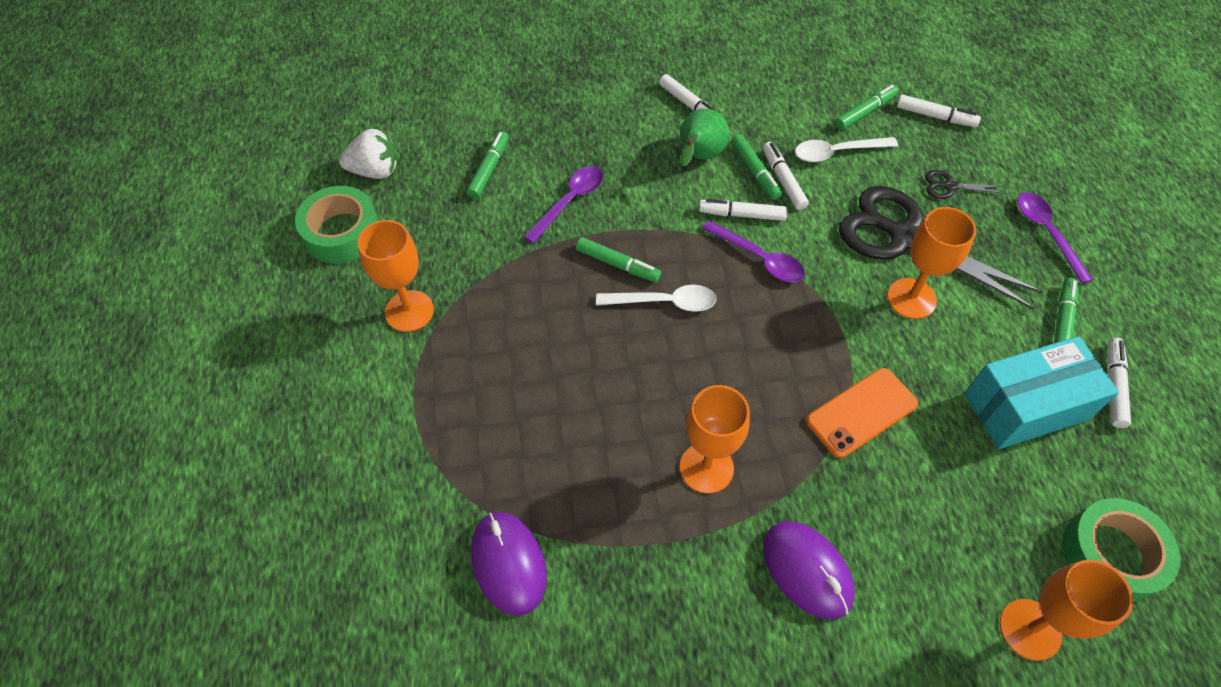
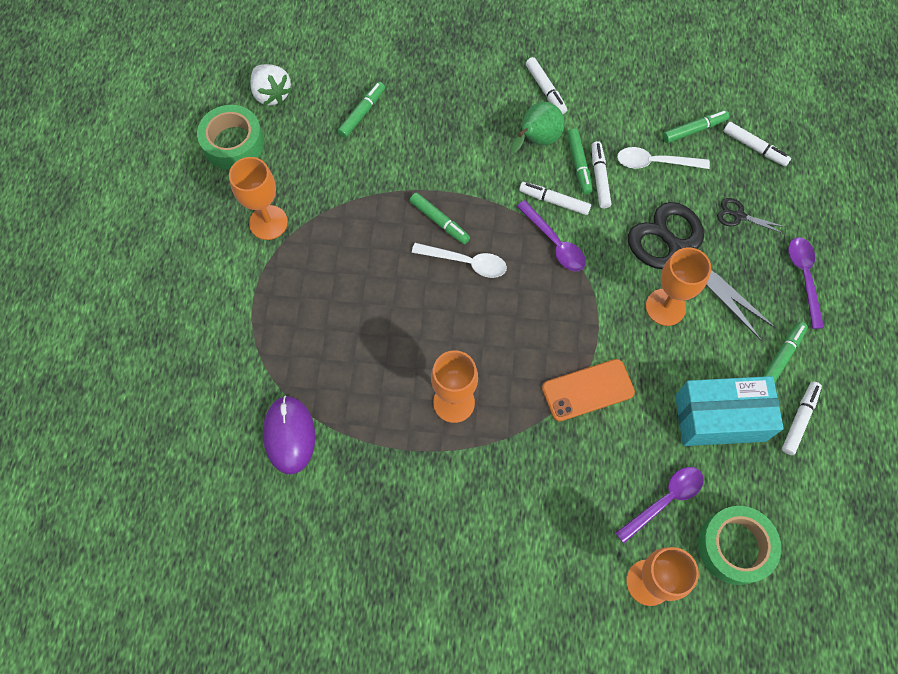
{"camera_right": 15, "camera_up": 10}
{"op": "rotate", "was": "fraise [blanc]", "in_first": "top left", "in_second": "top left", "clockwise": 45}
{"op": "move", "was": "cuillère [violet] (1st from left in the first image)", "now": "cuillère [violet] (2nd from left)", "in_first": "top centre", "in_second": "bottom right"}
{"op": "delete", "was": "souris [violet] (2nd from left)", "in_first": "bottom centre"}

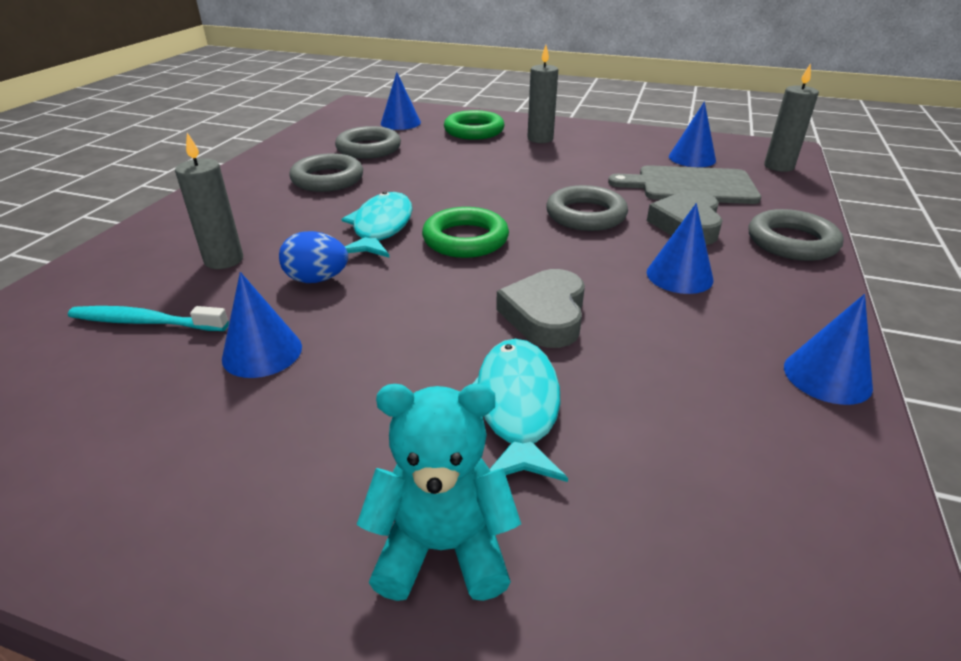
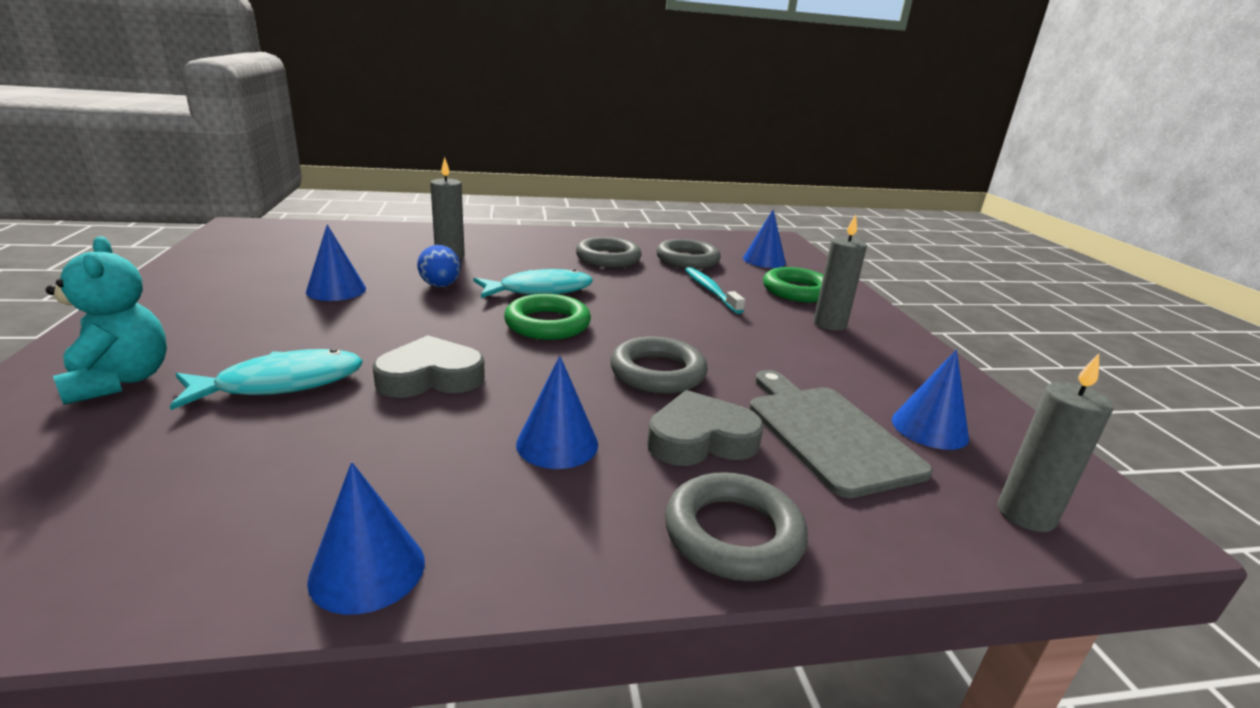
{"camera_right": 60, "camera_up": -10}
{"op": "move", "was": "brosse à dents [turquoise]", "in_first": "middle left", "in_second": "centre"}

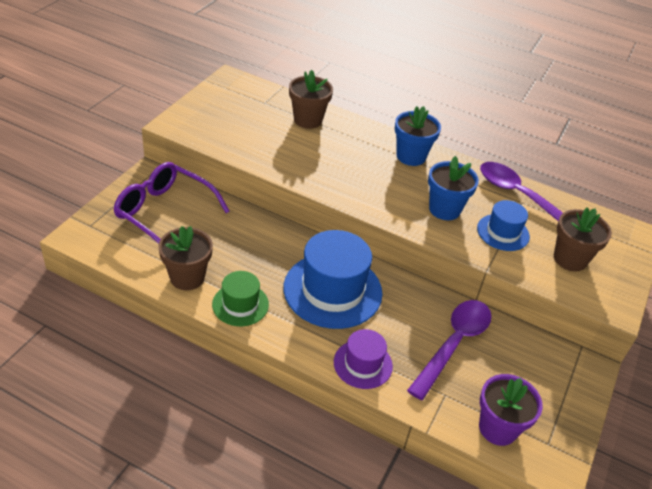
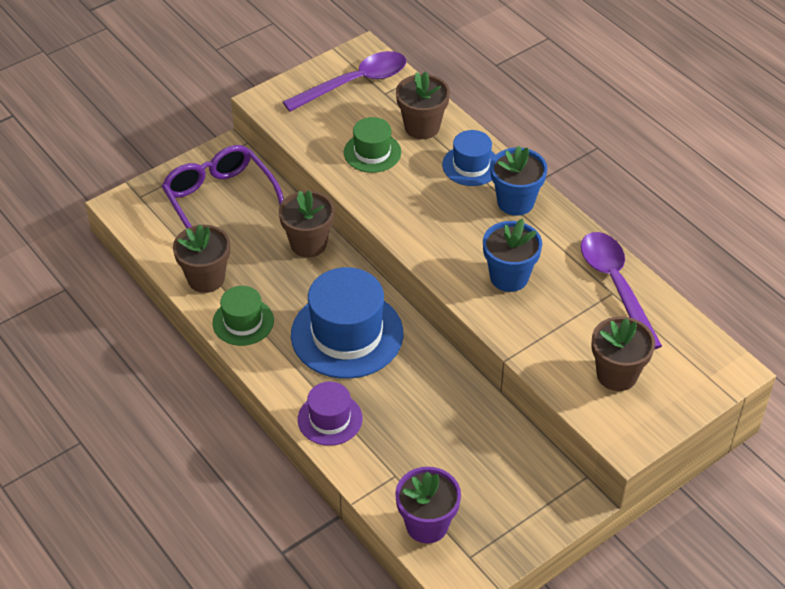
{"camera_right": 30, "camera_up": 5}
{"op": "move", "was": "chapeau [bleu] (2nd from left)", "in_first": "middle right", "in_second": "top centre"}
{"op": "move", "was": "cuillère [violet] (1st from left)", "in_first": "bottom right", "in_second": "top centre"}
{"op": "insert", "now": "chapeau [vert] (2nd from left)", "in_second": "top centre"}
{"op": "insert", "now": "pot de fleurs [marron] (2nd from left)", "in_second": "centre"}

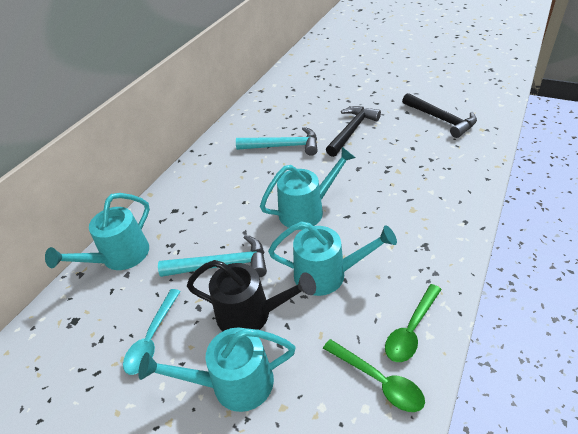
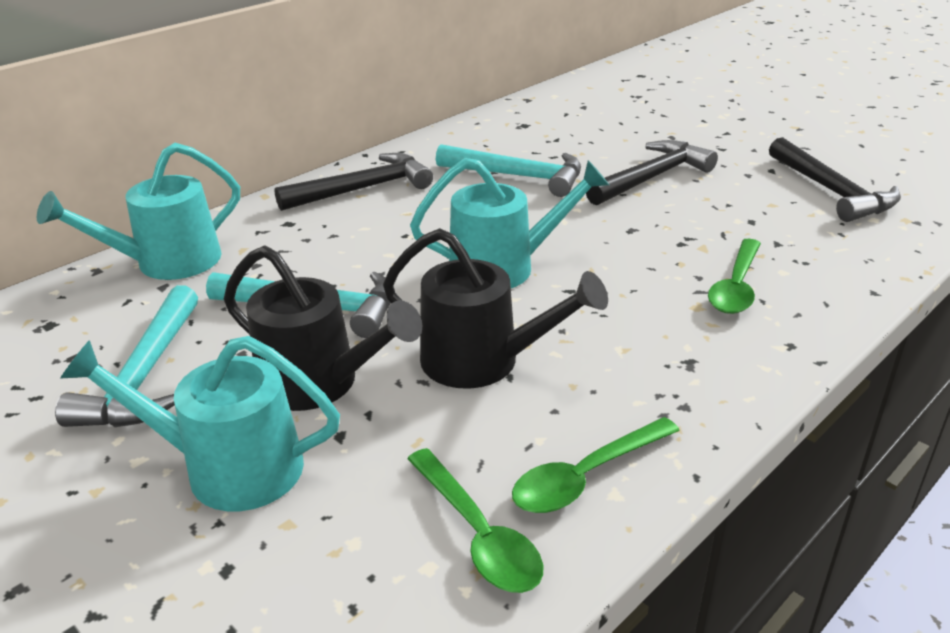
{"camera_right": 15, "camera_up": -10}
{"op": "recolor", "was": "arrosoir [turquoise] (4th from left)", "now": "arrosoir [noir] (2nd from left)", "in_first": "centre", "in_second": "centre"}
{"op": "replace", "was": "cuillère [turquoise]", "now": "marteau [turquoise] (1st from left)", "in_first": "bottom left", "in_second": "middle left"}
{"op": "insert", "now": "marteau [noir] (1st from left)", "in_second": "top centre"}
{"op": "insert", "now": "cuillère [vert] (3rd from left)", "in_second": "middle right"}

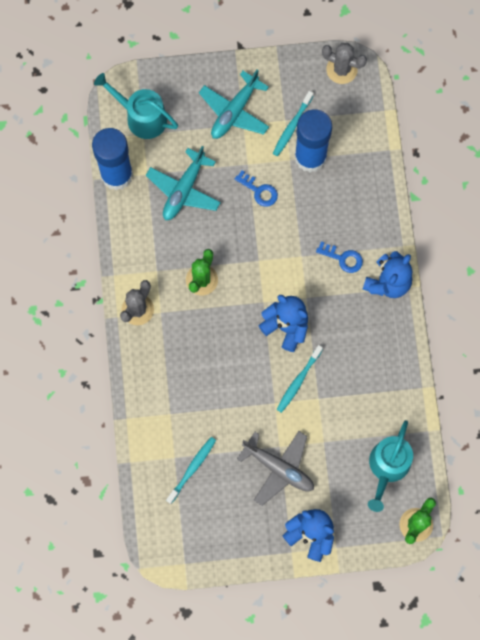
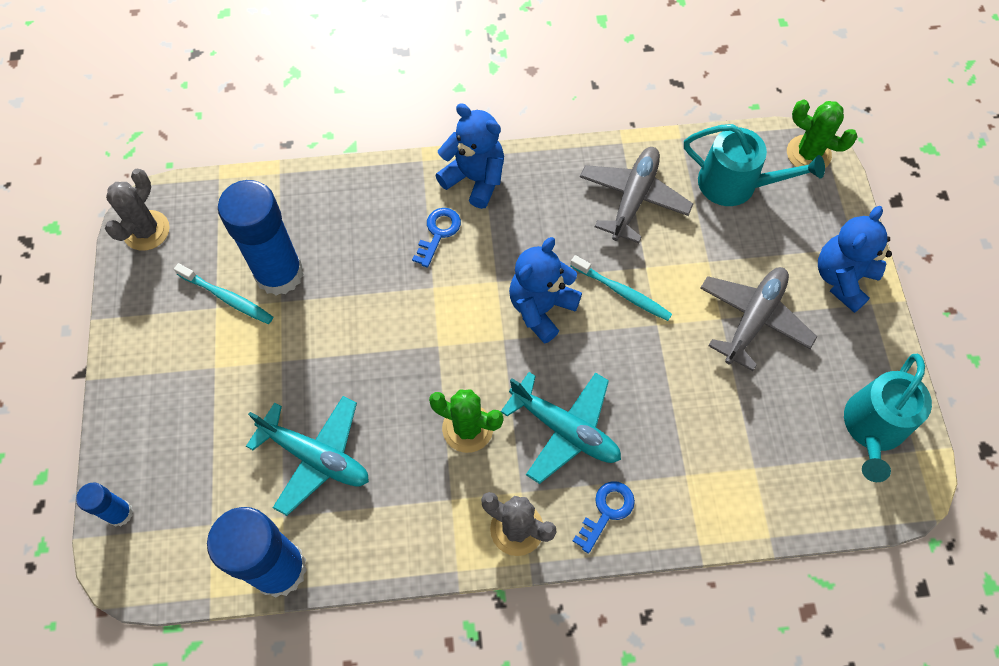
{"camera_right": -90, "camera_up": -10}
{"op": "move", "was": "avion [turquoise] (2nd from left)", "in_first": "top centre", "in_second": "centre"}
{"op": "move", "was": "arrosoir [turquoise] (1st from left in the first image)", "now": "arrosoir [turquoise] (2nd from left)", "in_first": "top left", "in_second": "middle right"}
{"op": "move", "was": "clé [bleu] (1st from left in the first image)", "now": "clé [bleu] (2nd from left)", "in_first": "top centre", "in_second": "bottom centre"}
{"op": "delete", "was": "brosse à dents [turquoise] (1st from left)", "in_first": "bottom centre"}
{"op": "insert", "now": "avion [gris] (1st from left)", "in_second": "top centre"}
{"op": "insert", "now": "bâton de colle [bleu] (1st from left)", "in_second": "bottom left"}

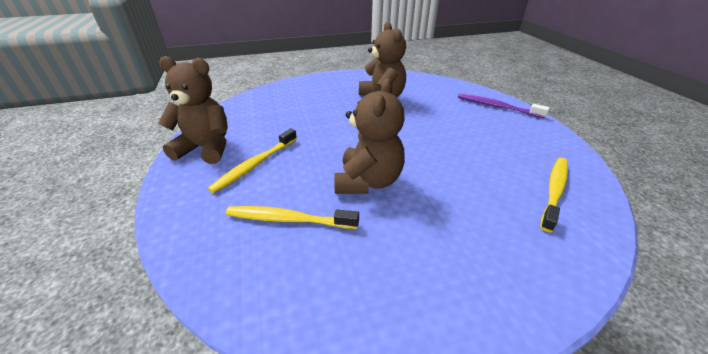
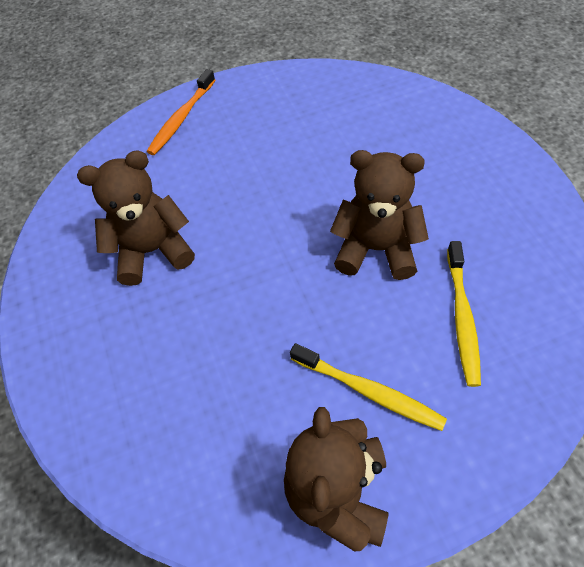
{"camera_right": -90, "camera_up": 20}
{"op": "recolor", "was": "brosse à dents [violet]", "now": "brosse à dents [orange]", "in_first": "top right", "in_second": "top left"}
{"op": "delete", "was": "brosse à dents [jaune] (3rd from left)", "in_first": "middle right"}

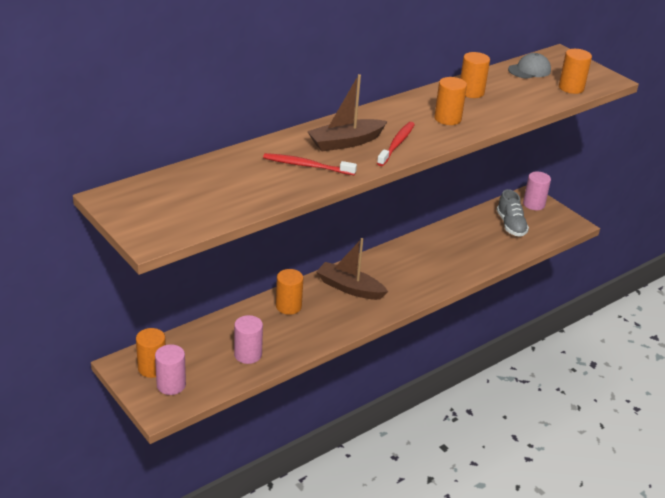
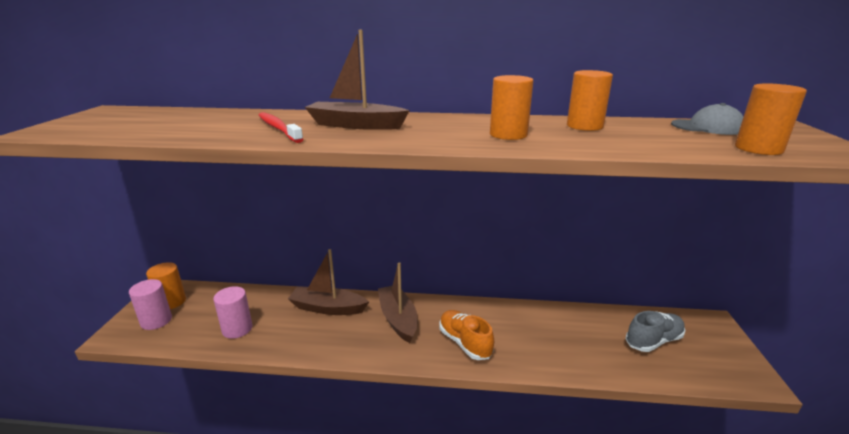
{"camera_right": 45, "camera_up": -10}
{"op": "delete", "was": "brosse à dents [rouge] (2nd from left)", "in_first": "top centre"}
{"op": "delete", "was": "cylindre [rose] (3rd from left)", "in_first": "middle right"}
{"op": "rotate", "was": "chaussure [gris]", "in_first": "middle right", "in_second": "bottom right", "clockwise": -150}
{"op": "replace", "was": "cylindre [orange] (2nd from left)", "now": "bateau [marron] (1st from left)", "in_first": "centre", "in_second": "centre"}
{"op": "insert", "now": "chaussure [orange]", "in_second": "bottom centre"}

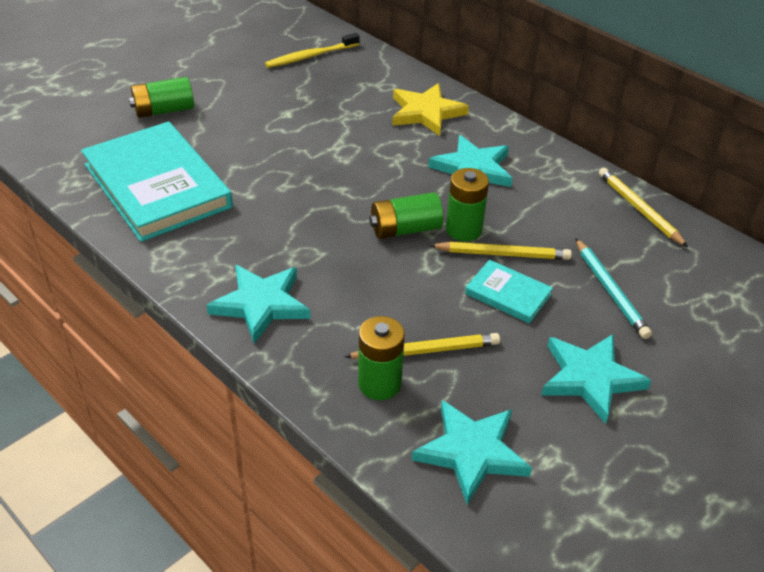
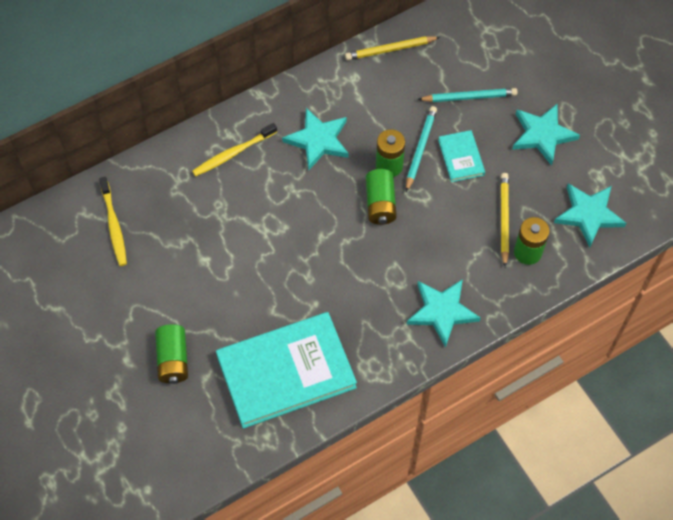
{"camera_right": -75, "camera_up": 20}
{"op": "replace", "was": "étoile [jaune]", "now": "brosse à dents [jaune] (2nd from left)", "in_first": "top centre", "in_second": "top centre"}
{"op": "recolor", "was": "crayon [jaune] (2nd from left)", "now": "crayon [turquoise] (1st from left)", "in_first": "centre", "in_second": "top centre"}
{"op": "rotate", "was": "livre [turquoise] (2nd from left)", "in_first": "centre", "in_second": "top right", "clockwise": -60}

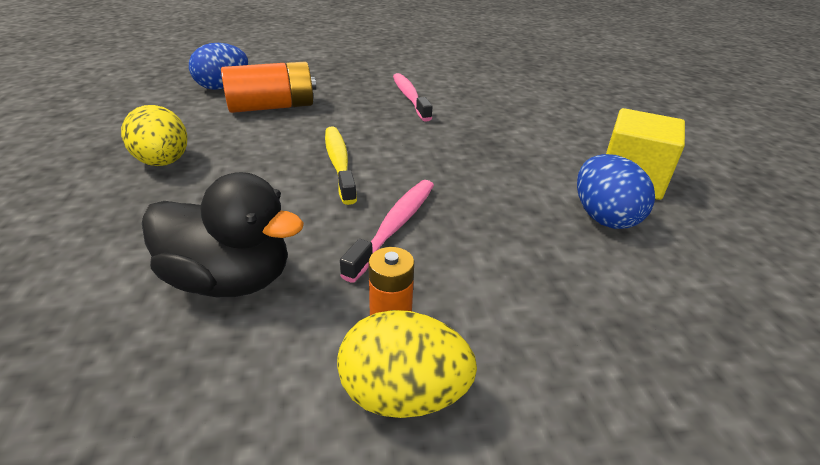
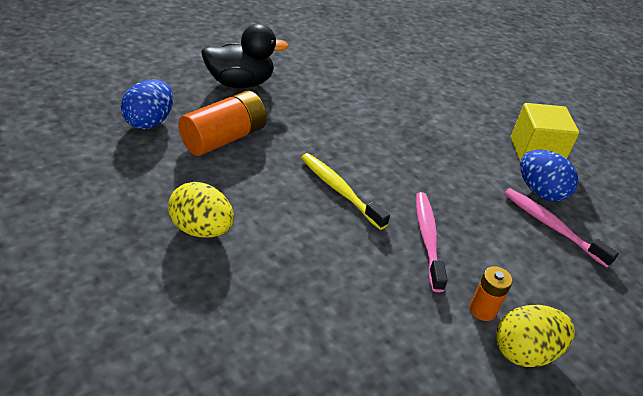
{"camera_right": -30, "camera_up": 5}
{"op": "move", "was": "brosse à dents [rose] (2nd from left)", "in_first": "top centre", "in_second": "middle right"}
{"op": "move", "was": "canard [noir]", "in_first": "middle left", "in_second": "top centre"}

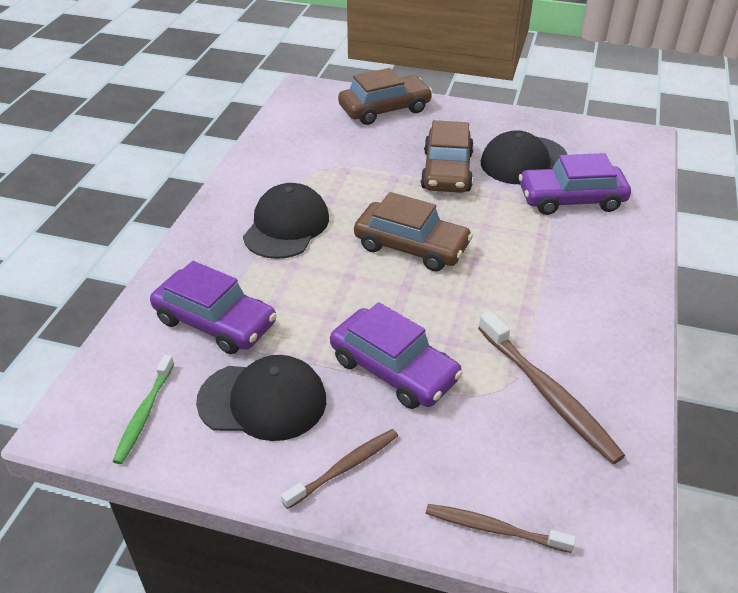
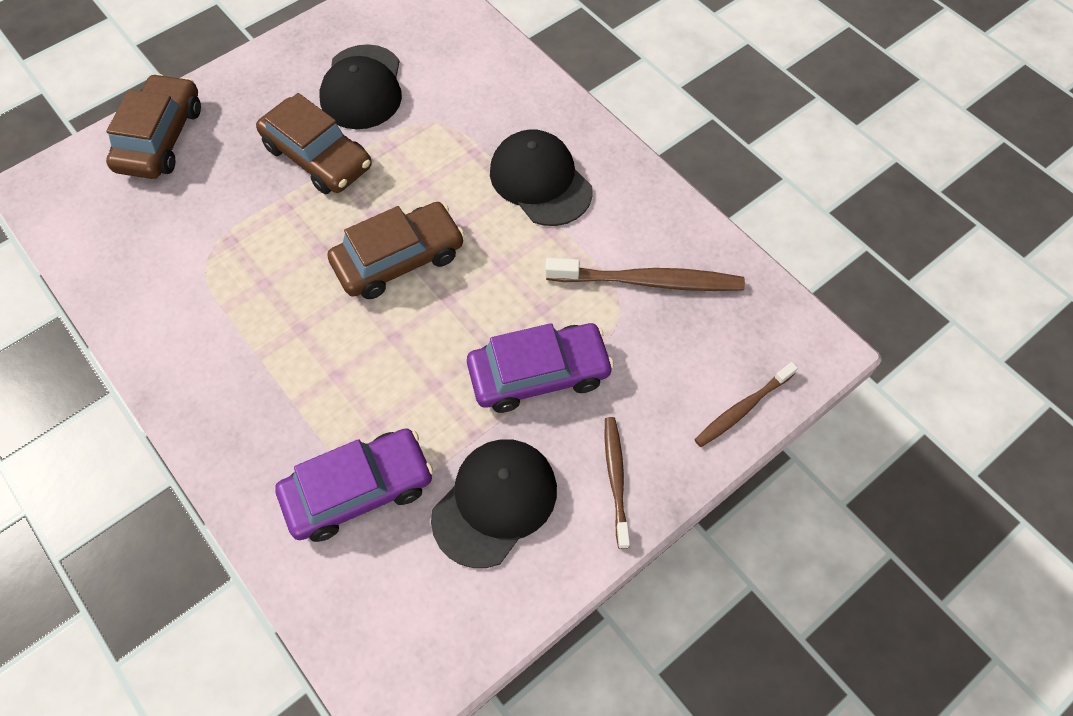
{"camera_right": -55, "camera_up": 20}
{"op": "delete", "was": "voiture [violet] (3rd from left)", "in_first": "top right"}
{"op": "move", "was": "casquette [noir] (2nd from left in the first image)", "now": "casquette [noir] (3rd from left)", "in_first": "centre", "in_second": "top centre"}
{"op": "delete", "was": "brosse à dents [vert]", "in_first": "bottom left"}

